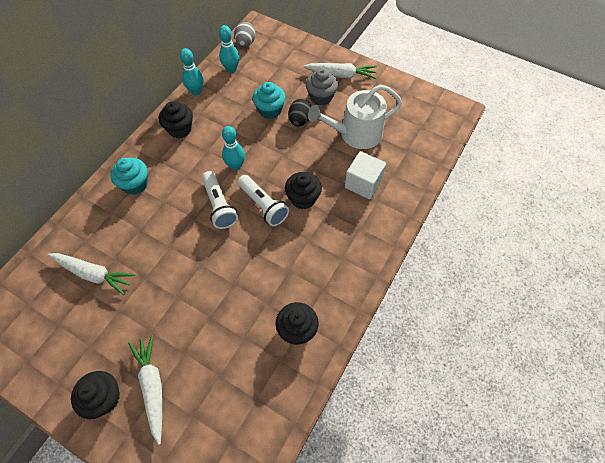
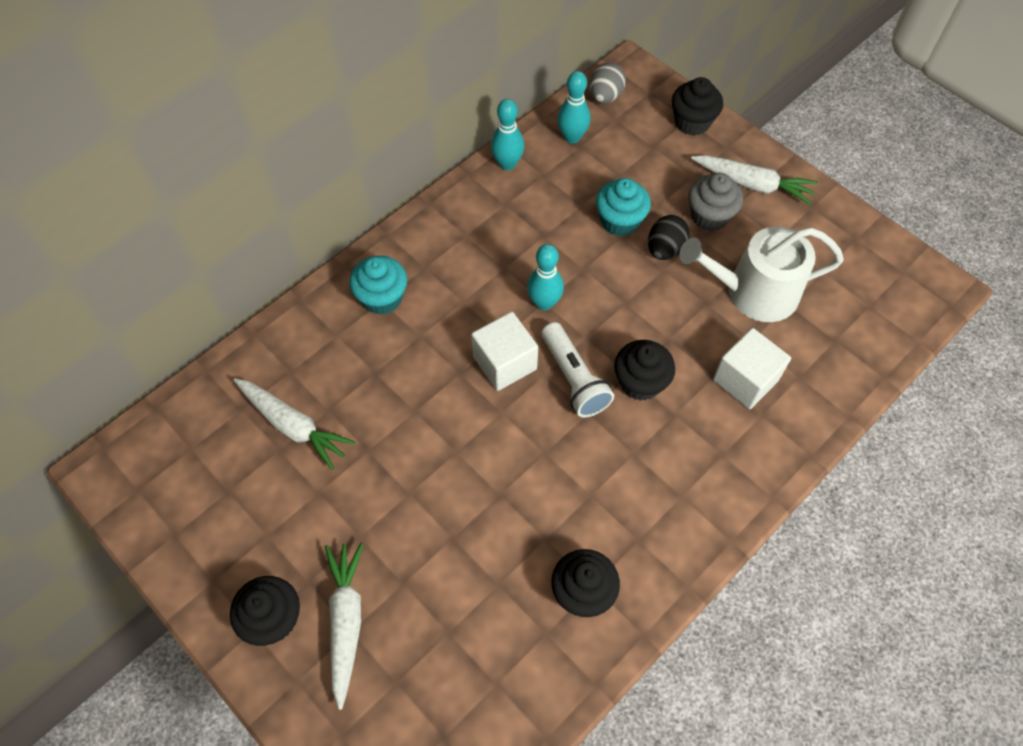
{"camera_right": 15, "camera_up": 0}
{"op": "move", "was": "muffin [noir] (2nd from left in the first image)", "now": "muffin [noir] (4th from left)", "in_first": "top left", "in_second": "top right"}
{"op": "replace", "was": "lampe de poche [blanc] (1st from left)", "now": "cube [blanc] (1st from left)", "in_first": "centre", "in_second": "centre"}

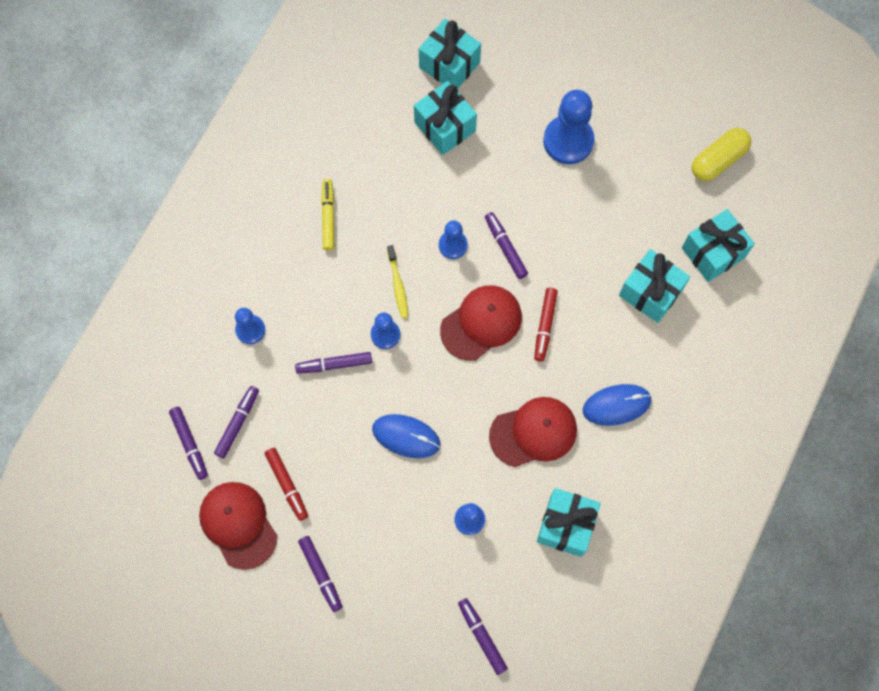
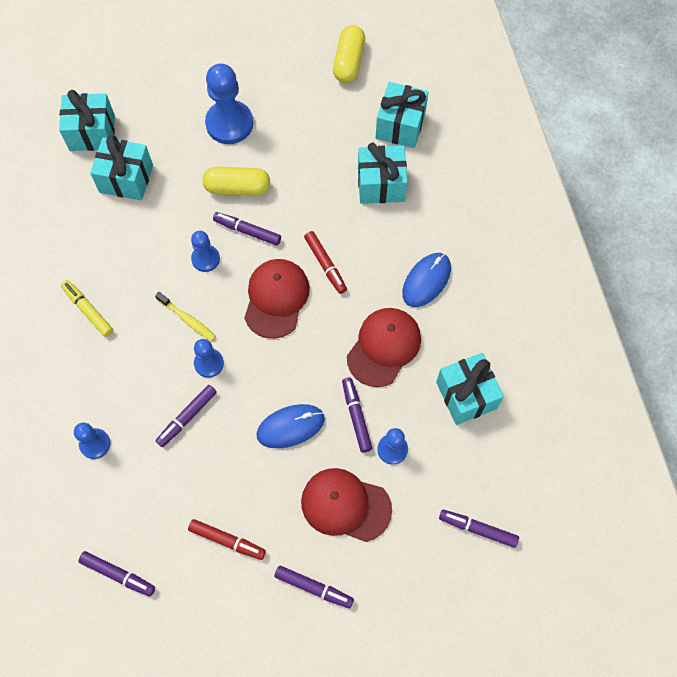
{"camera_right": -40, "camera_up": -5}
{"op": "move", "was": "feutre [violet] (2nd from left in the first image)", "now": "feutre [violet] (5th from left)", "in_first": "middle left", "in_second": "centre"}
{"op": "move", "was": "casquette [rouge] (1st from left in the first image)", "now": "casquette [rouge] (2nd from left)", "in_first": "bottom left", "in_second": "bottom centre"}
{"op": "insert", "now": "gélule [jaune] (1st from left)", "in_second": "top centre"}

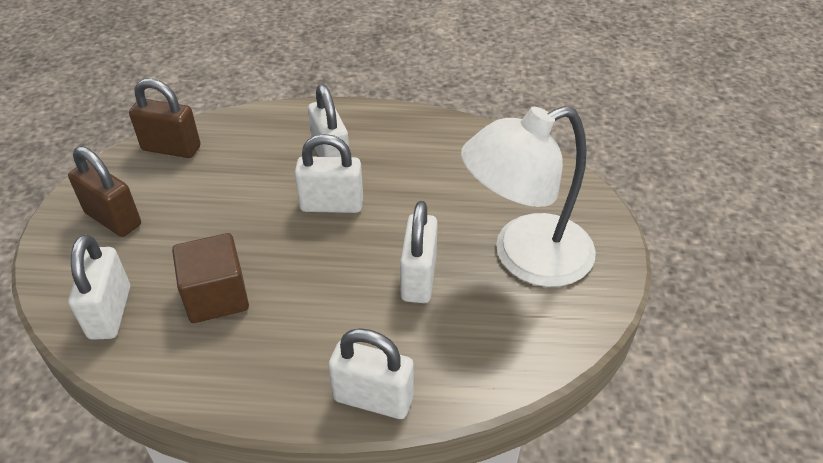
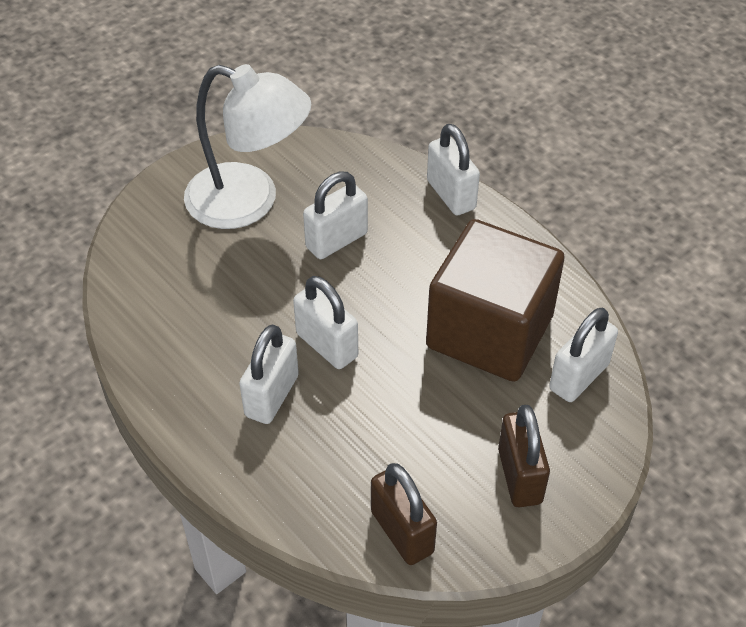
{"camera_right": -135, "camera_up": 5}
{"op": "resize", "was": "cube [marron]", "in_first": "middle left", "in_second": "centre", "ratio": 1.78}

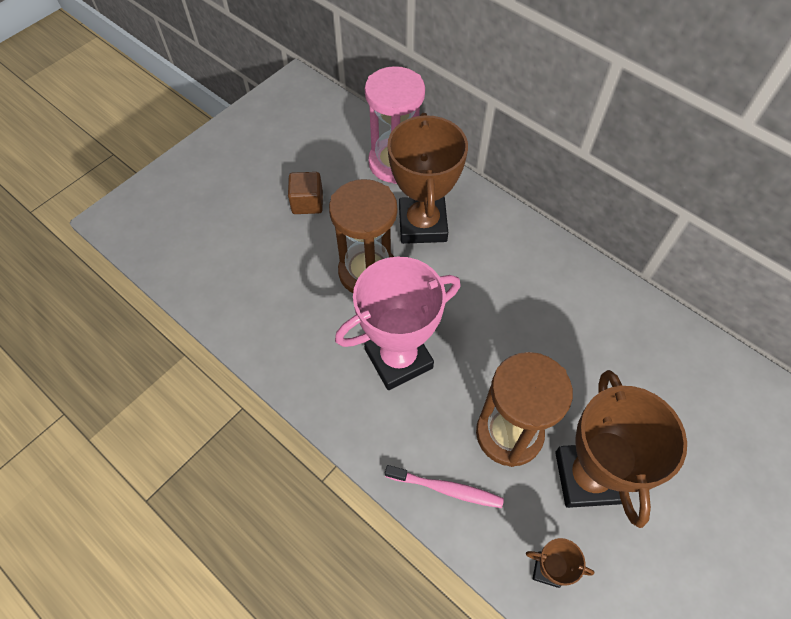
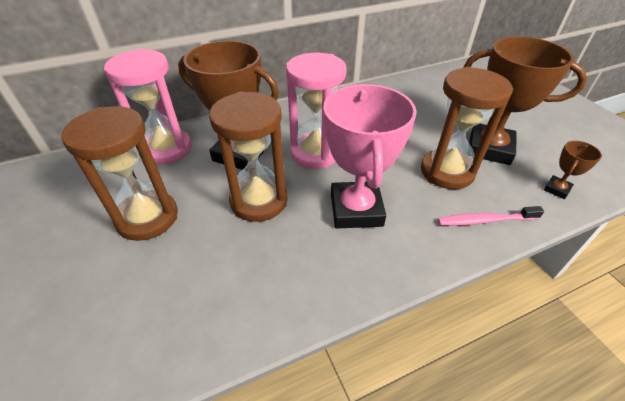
{"camera_right": -65, "camera_up": -15}
{"op": "replace", "was": "cube [marron]", "now": "sablier [marron] (1st from left)", "in_first": "top centre", "in_second": "middle left"}
{"op": "rotate", "was": "brosse à dents [rose]", "in_first": "bottom centre", "in_second": "middle right", "clockwise": -135}
{"op": "insert", "now": "sablier [rose] (2nd from left)", "in_second": "top centre"}

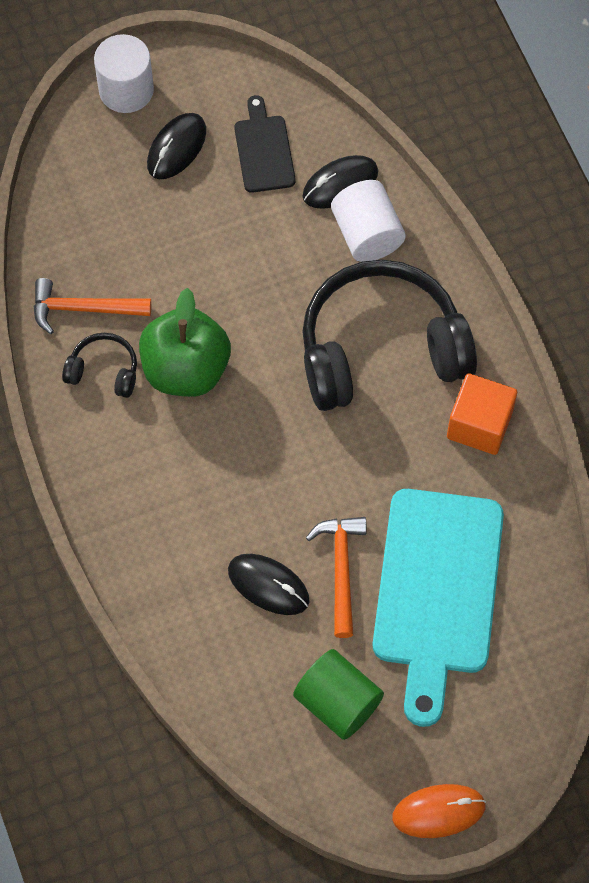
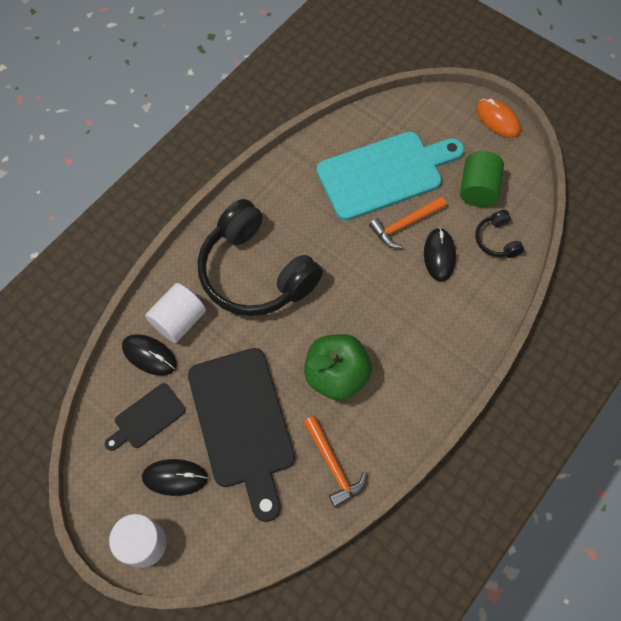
{"camera_right": -120, "camera_up": 0}
{"op": "move", "was": "casque audio [noir] (1st from left in the first image)", "now": "casque audio [noir] (2nd from left)", "in_first": "middle left", "in_second": "middle right"}
{"op": "delete", "was": "cube [orange]", "in_first": "middle right"}
{"op": "insert", "now": "planche à découper [noir] (2nd from left)", "in_second": "bottom centre"}

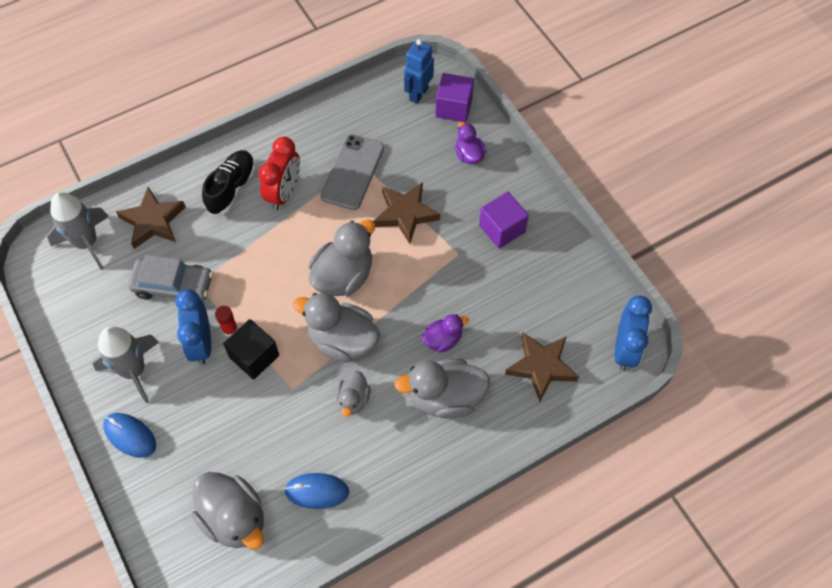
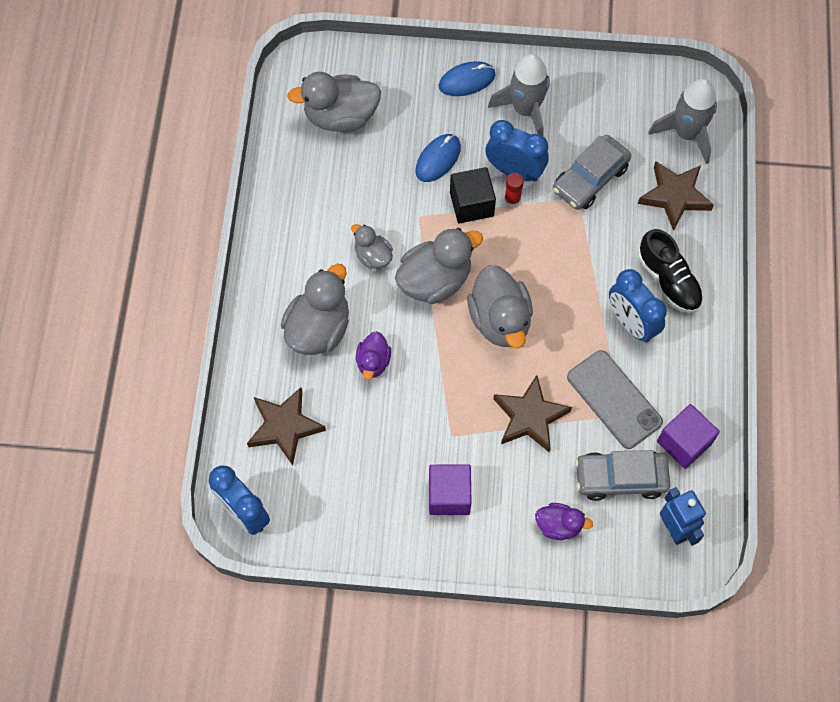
{"camera_right": 125, "camera_up": 5}
{"op": "move", "was": "cube [violet] (1st from left in the first image)", "now": "cube [violet] (2nd from left)", "in_first": "top centre", "in_second": "middle right"}
{"op": "recolor", "was": "réveil [rouge]", "now": "réveil [bleu] (3rd from left)", "in_first": "top centre", "in_second": "middle right"}
{"op": "move", "was": "souris [bleu] (2nd from left in the first image)", "now": "souris [bleu] (1st from left)", "in_first": "bottom centre", "in_second": "top centre"}
{"op": "insert", "now": "voiture [gris] (2nd from left)", "in_second": "bottom right"}

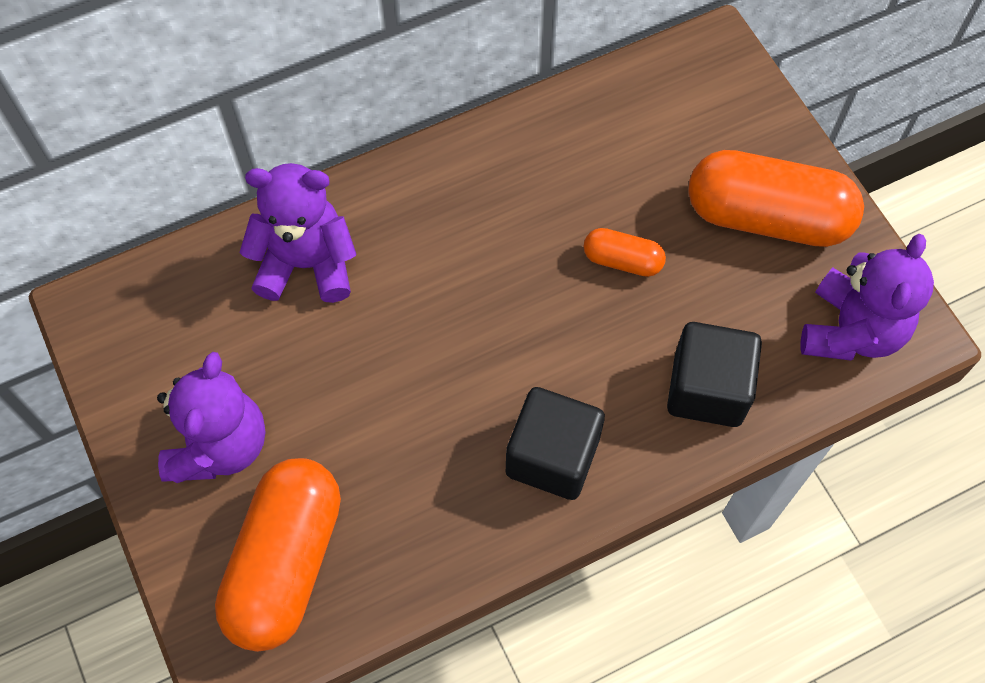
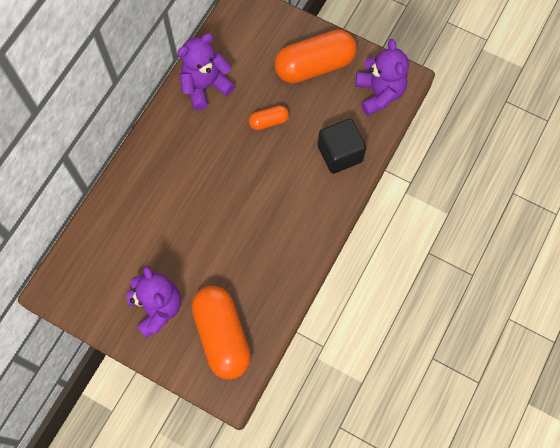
{"camera_right": -35, "camera_up": 5}
{"op": "move", "was": "ours en peluche [violet] (2nd from left)", "in_first": "middle left", "in_second": "top centre"}
{"op": "delete", "was": "cube [noir] (1st from left)", "in_first": "centre"}

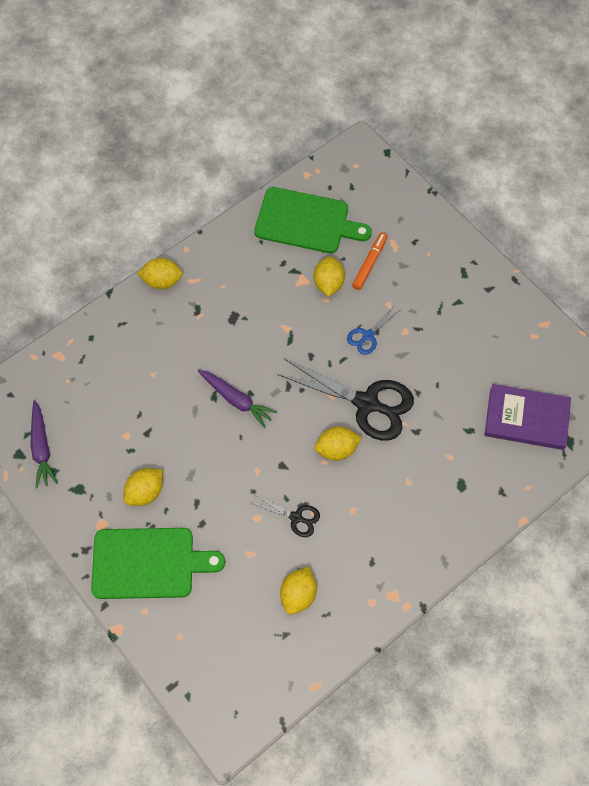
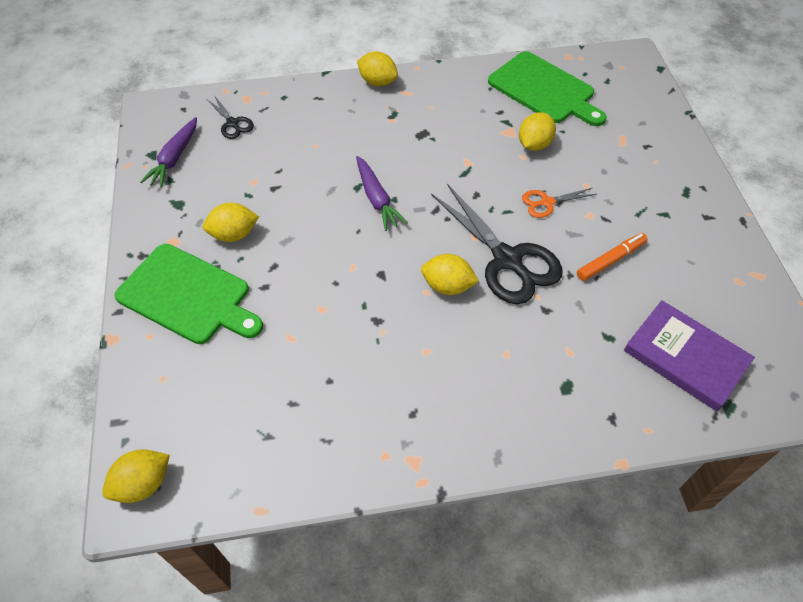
{"camera_right": 30, "camera_up": -10}
{"op": "move", "was": "feutre [orange]", "in_first": "top centre", "in_second": "middle right"}
{"op": "recolor", "was": "ciseaux [bleu]", "now": "ciseaux [orange]", "in_first": "centre", "in_second": "middle right"}
{"op": "move", "was": "ciseaux [noir] (1st from left)", "in_first": "centre", "in_second": "top left"}
{"op": "move", "was": "citron [jaune] (3rd from left in the first image)", "now": "citron [jaune] (1st from left)", "in_first": "bottom centre", "in_second": "bottom left"}

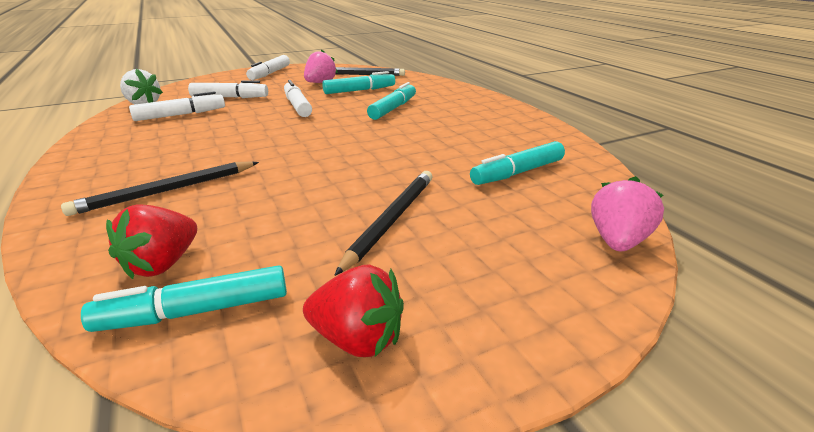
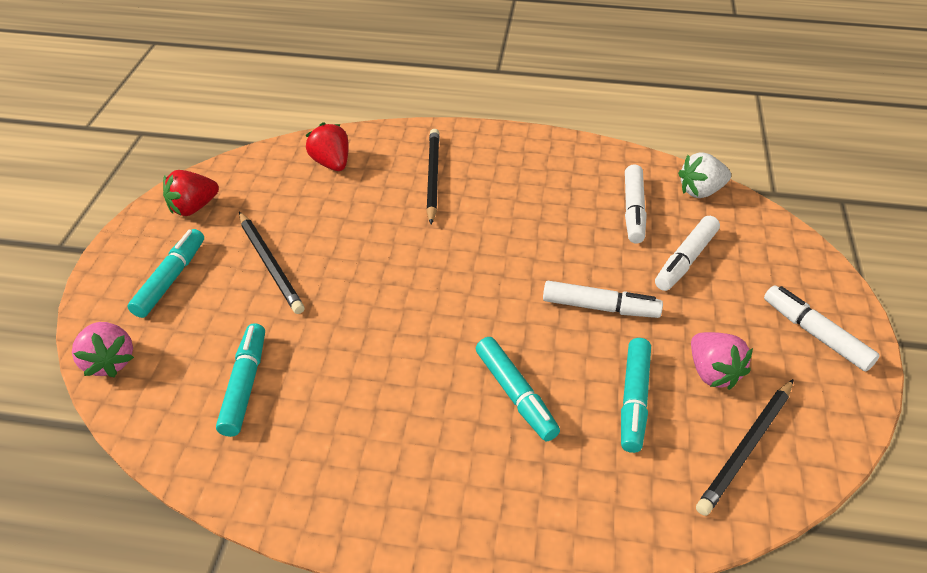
{"camera_right": 125, "camera_up": 15}
{"op": "move", "was": "feutre [turquoise] (1st from left)", "in_first": "bottom left", "in_second": "middle left"}

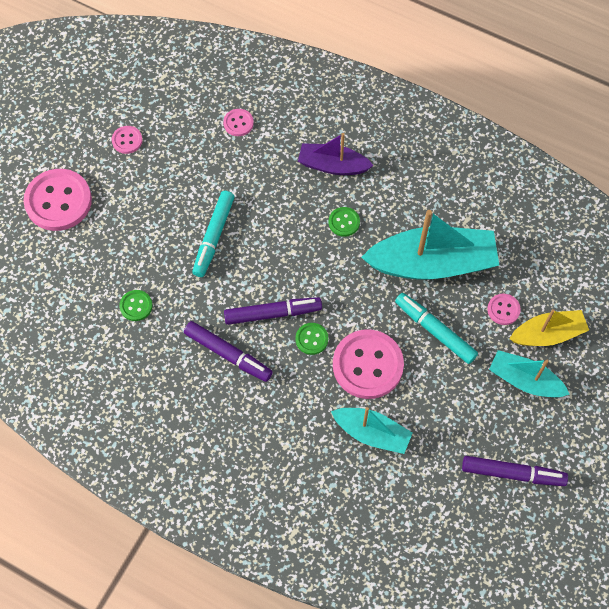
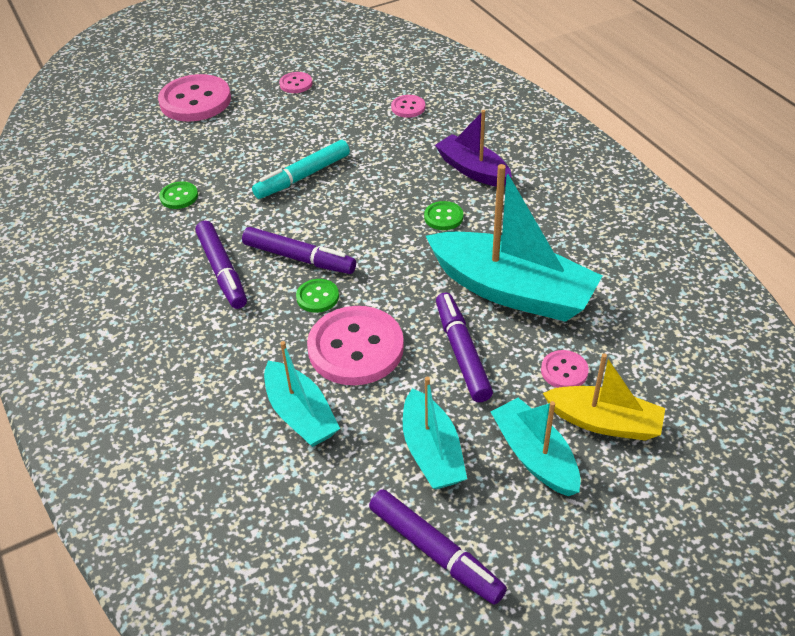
{"camera_right": 35, "camera_up": -20}
{"op": "recolor", "was": "feutre [turquoise] (2nd from left)", "now": "feutre [violet] (4th from left)", "in_first": "middle right", "in_second": "centre"}
{"op": "insert", "now": "bateau [turquoise] (2nd from left)", "in_second": "bottom centre"}

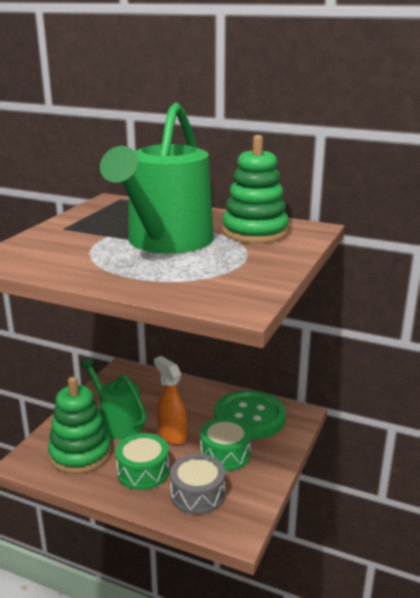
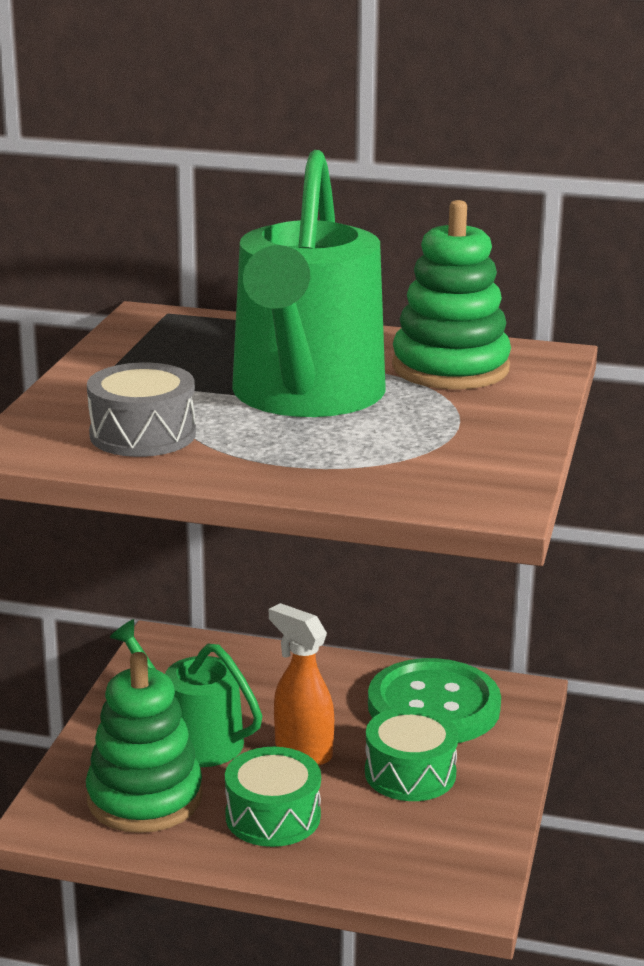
{"camera_right": -10, "camera_up": 0}
{"op": "move", "was": "tambour [gris]", "in_first": "bottom centre", "in_second": "middle left"}

